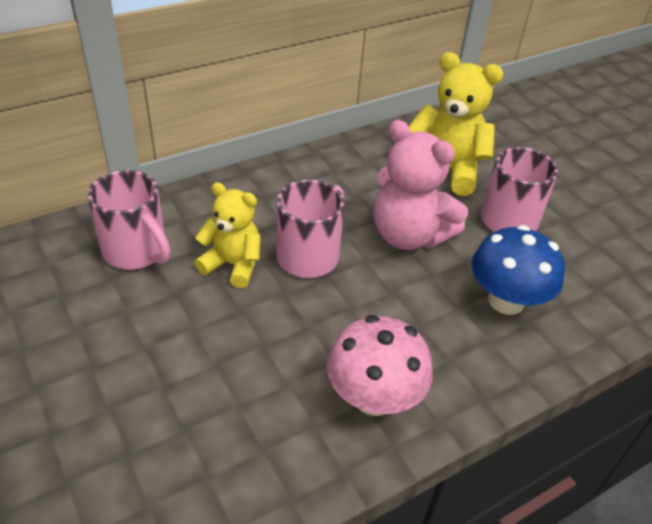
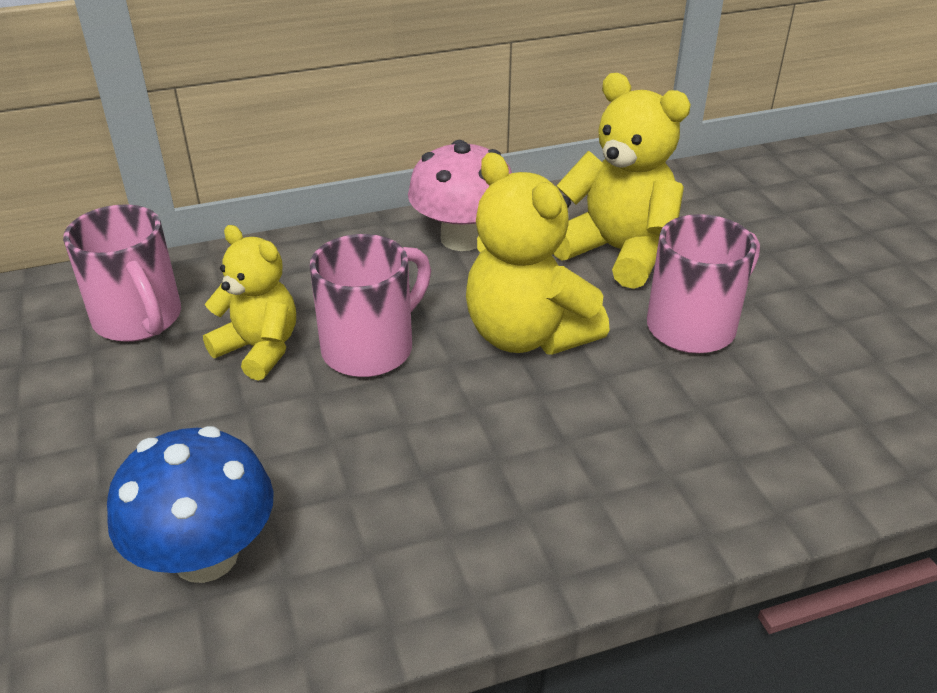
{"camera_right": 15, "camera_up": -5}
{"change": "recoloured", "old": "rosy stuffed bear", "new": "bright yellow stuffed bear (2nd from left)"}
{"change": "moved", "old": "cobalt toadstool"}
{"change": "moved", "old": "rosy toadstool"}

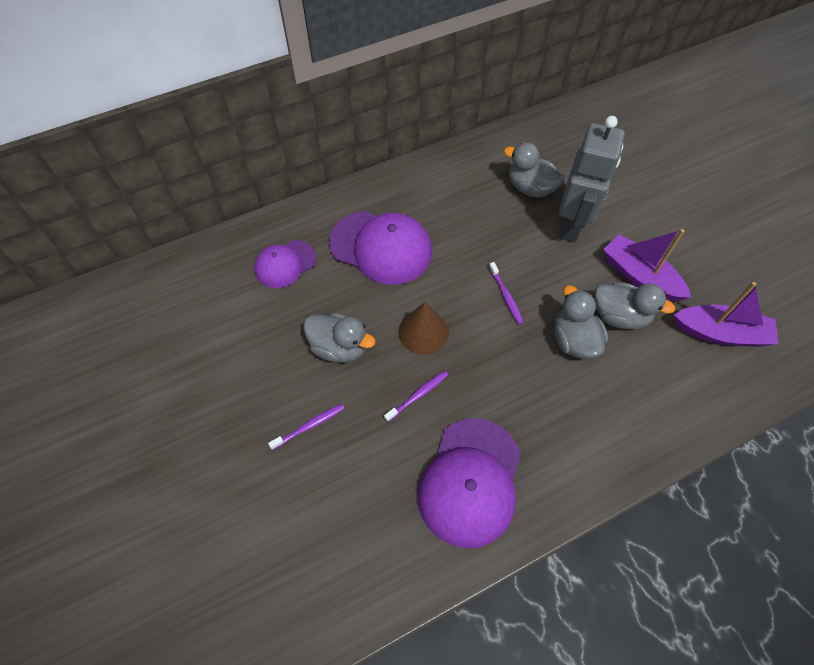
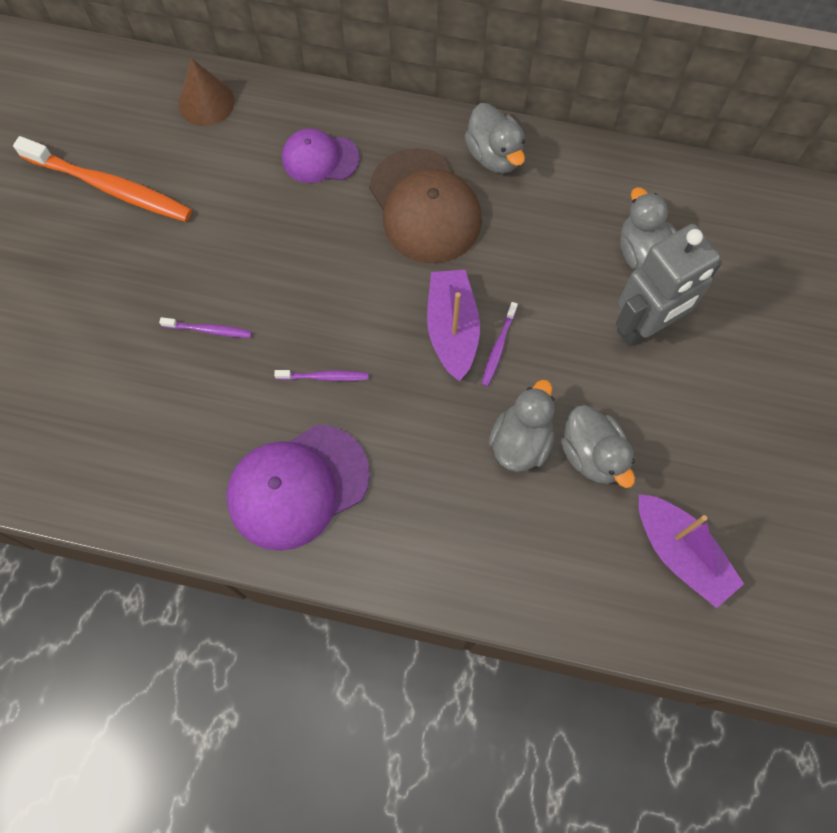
{"camera_right": 40, "camera_up": 10}
{"change": "recoloured", "old": "royal purple peaked cap (2nd from left)", "new": "brown peaked cap"}
{"change": "moved", "old": "royal purple boat (1st from left)"}
{"change": "moved", "old": "brown cone"}
{"change": "moved", "old": "grey rubber duck (1st from left)"}
{"change": "added", "new": "orange dental brush"}

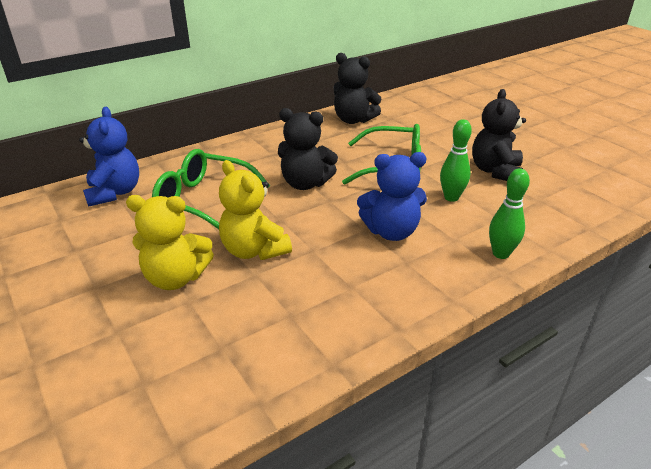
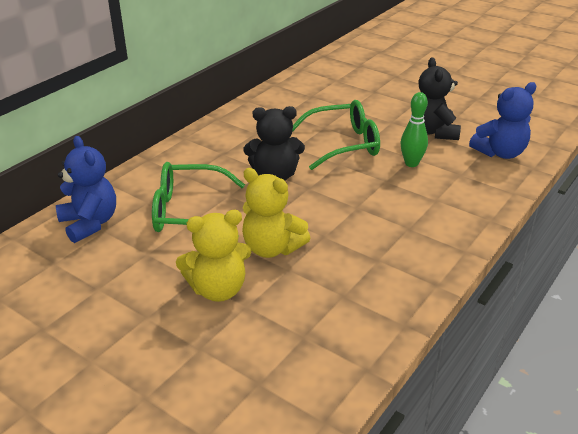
{"camera_right": -20, "camera_up": 0}
{"change": "removed", "old": "jet-black stuffed bear (2nd from left)"}
{"change": "moved", "old": "cobalt stuffed bear (2nd from left)"}
{"change": "removed", "old": "emerald bowling pin (2nd from left)"}

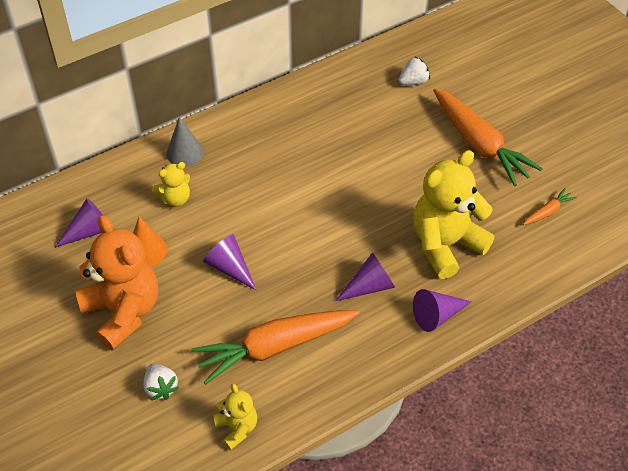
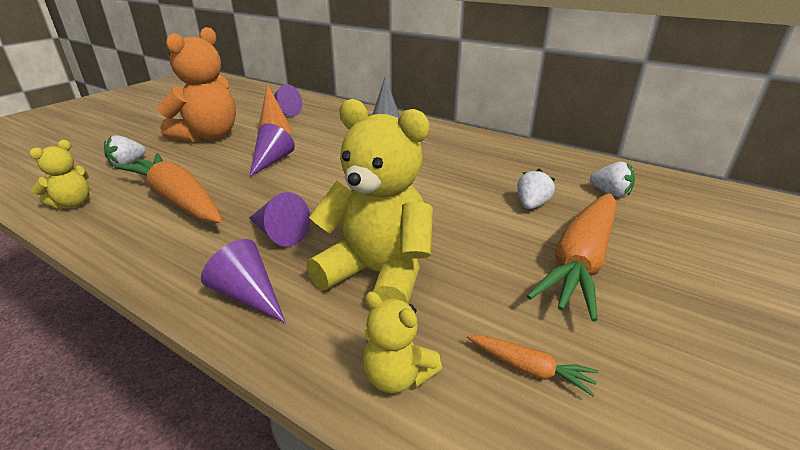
{"camera_right": 65, "camera_up": -20}
{"change": "moved", "old": "bright yellow stuffed bear (1st from left in the first image)", "new": "bright yellow stuffed bear (3rd from left)"}
{"change": "added", "new": "white strawberry (2nd from left)"}

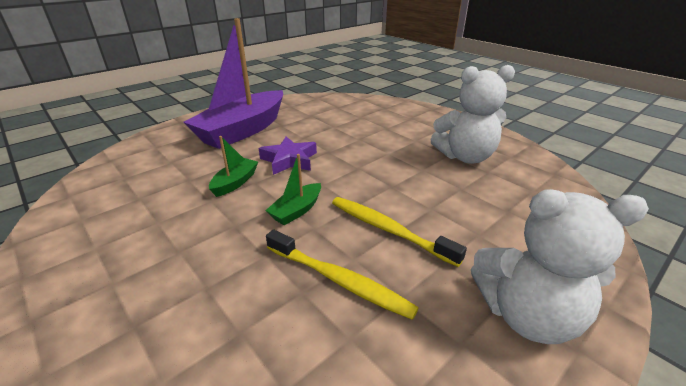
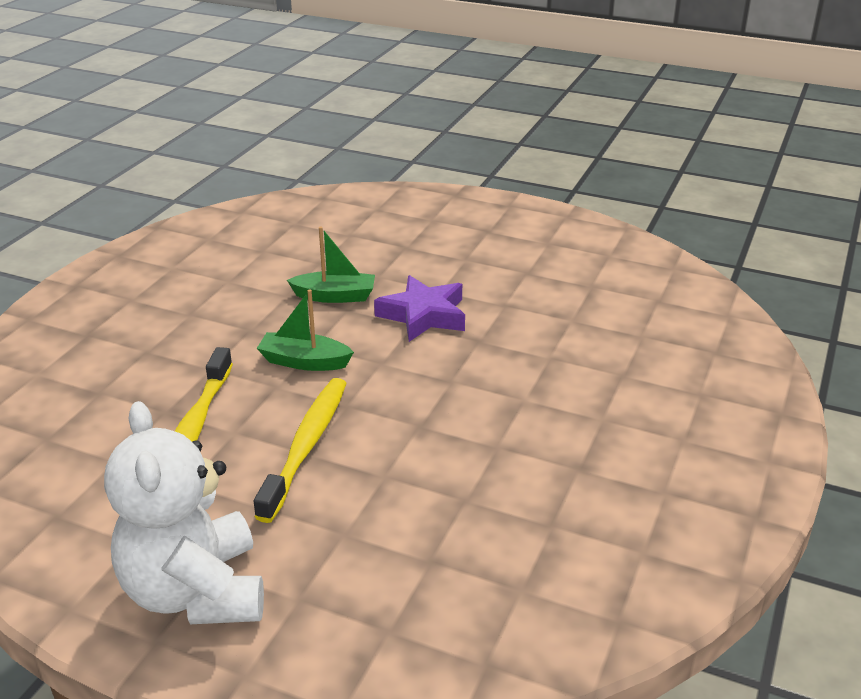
{"camera_right": 65, "camera_up": 0}
{"change": "removed", "old": "royal purple boat"}
{"change": "removed", "old": "white stuffed bear (1st from left)"}

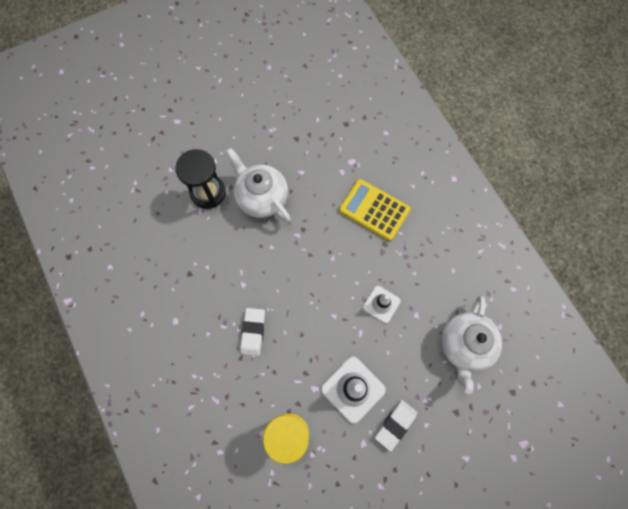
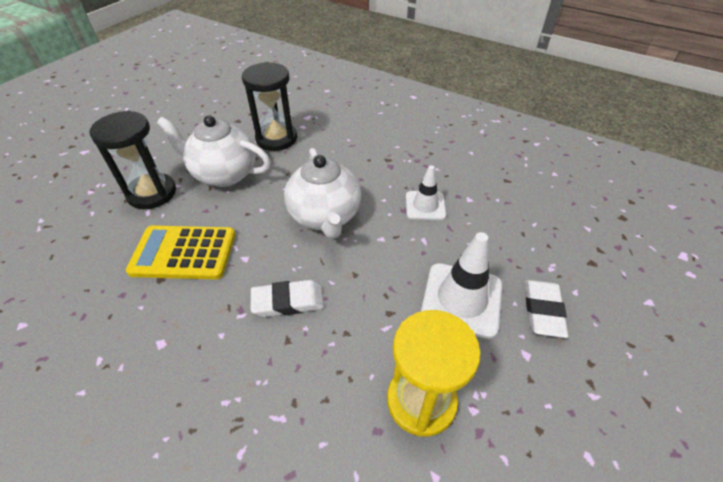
{"camera_right": -30, "camera_up": -25}
{"change": "moved", "old": "bright yellow adding machine"}
{"change": "moved", "old": "white tea pot (2nd from left)"}
{"change": "turned", "old": "white pencil eraser (1st from left)", "degrees": -75}
{"change": "added", "new": "jet-black sand timer (2nd from left)"}

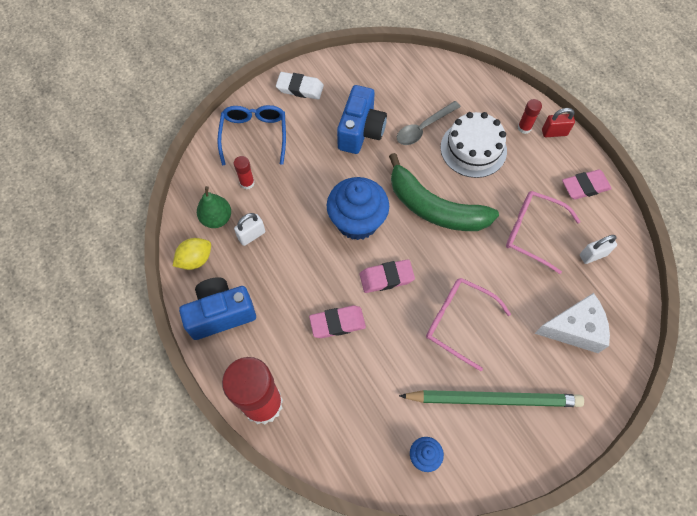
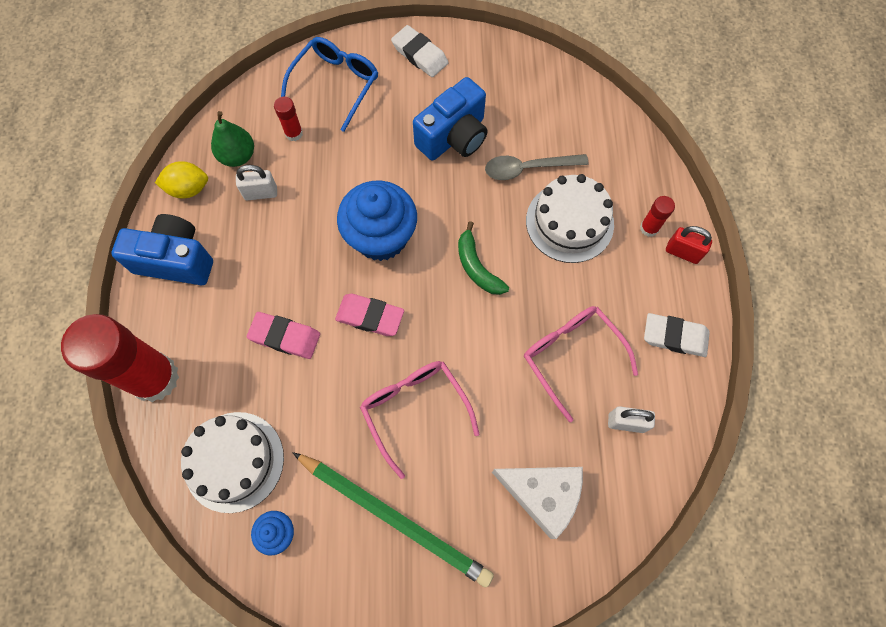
{"camera_right": 30, "camera_up": 5}
{"change": "resized", "old": "emerald toy banana", "factor": 0.52}
{"change": "recoloured", "old": "rosy pencil eraser (3rd from left)", "new": "white pencil eraser (2nd from left)"}
{"change": "added", "new": "white cake (1st from left)"}

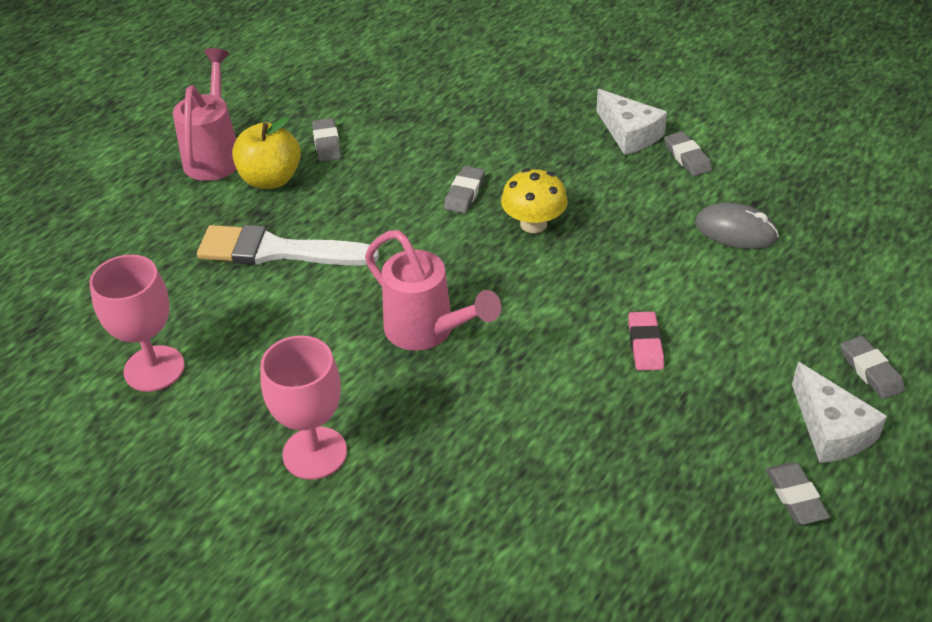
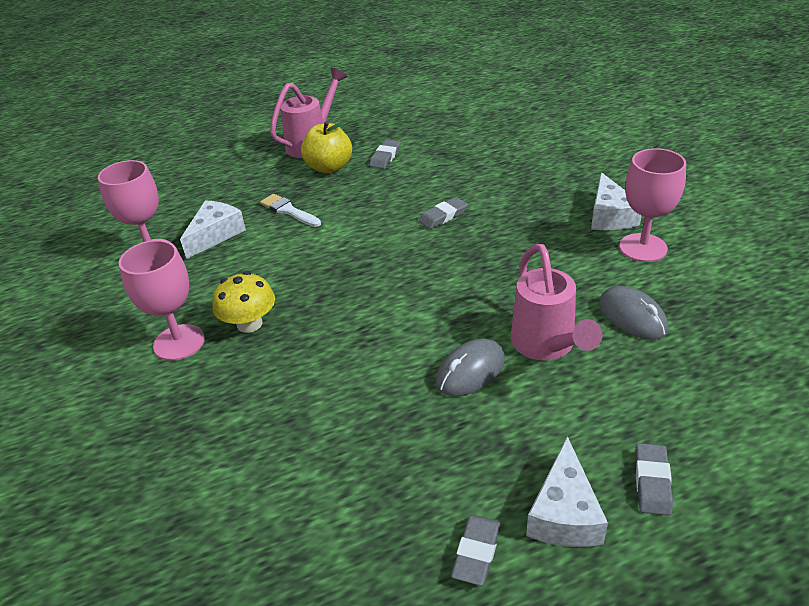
{"camera_right": 35, "camera_up": -5}
{"change": "replaced", "old": "grey pencil eraser (3rd from left)", "new": "rosy chalice (3rd from left)"}
{"change": "moved", "old": "bright yellow toadstool"}
{"change": "resized", "old": "white paint brush", "factor": 0.57}
{"change": "moved", "old": "rosy watering pot (2nd from left)"}
{"change": "replaced", "old": "rosy pencil eraser", "new": "grey computer mouse (1st from left)"}
{"change": "added", "new": "white cheese wedge (1st from left)"}

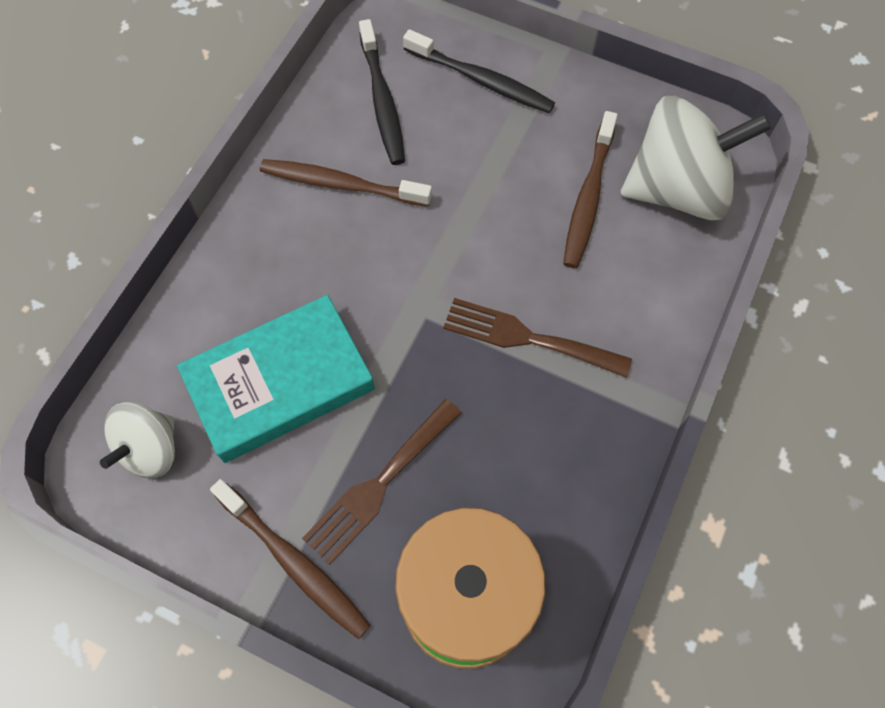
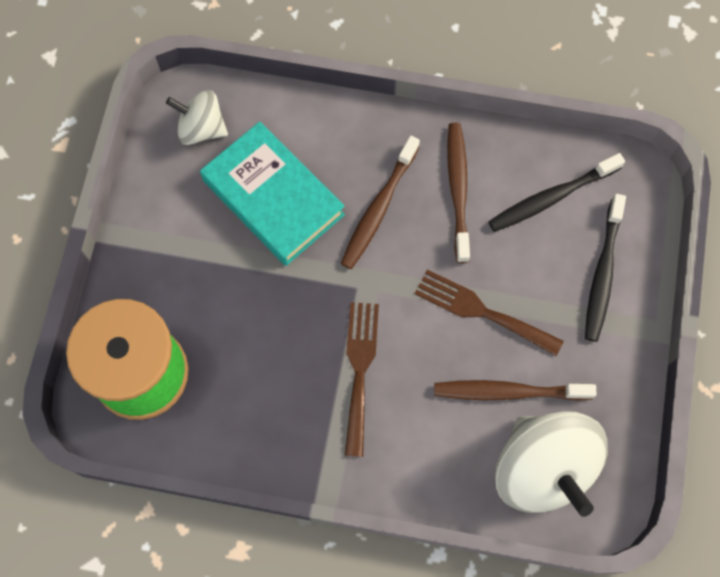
{"camera_right": 75, "camera_up": 5}
{"change": "moved", "old": "brown dinner fork (1st from left in the first image)", "new": "brown dinner fork (2nd from left)"}
{"change": "moved", "old": "brown dental brush (1st from left)"}

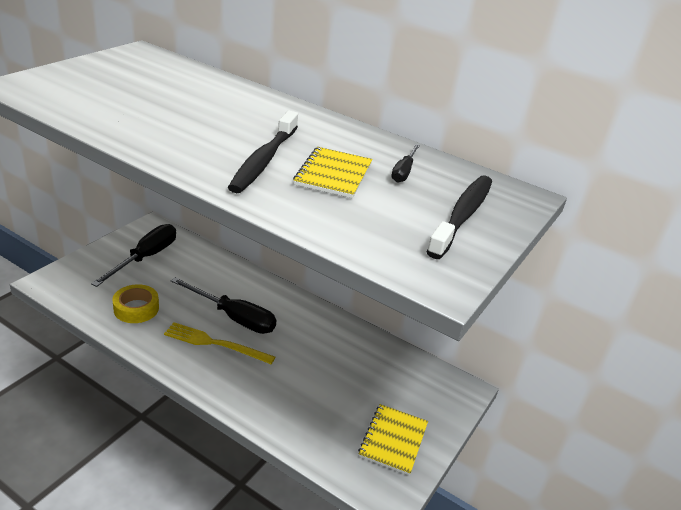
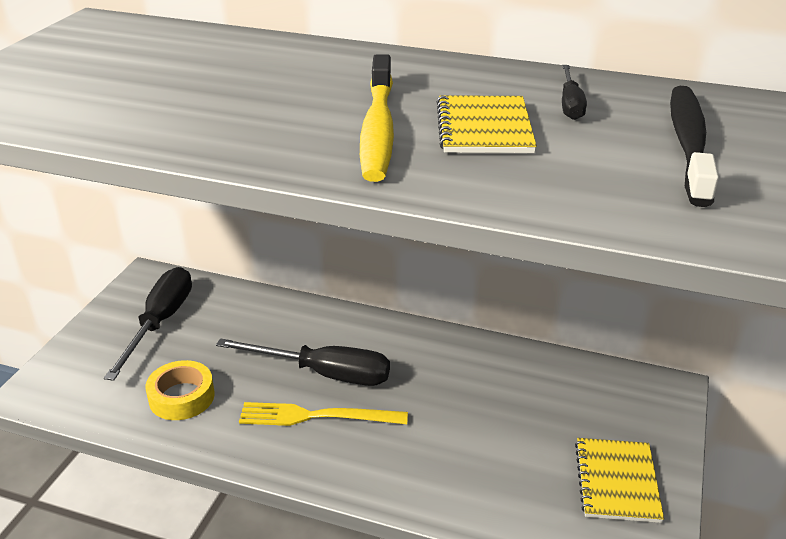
{"camera_right": -10, "camera_up": 0}
{"change": "recoloured", "old": "jet-black dental brush (1st from left)", "new": "bright yellow dental brush"}

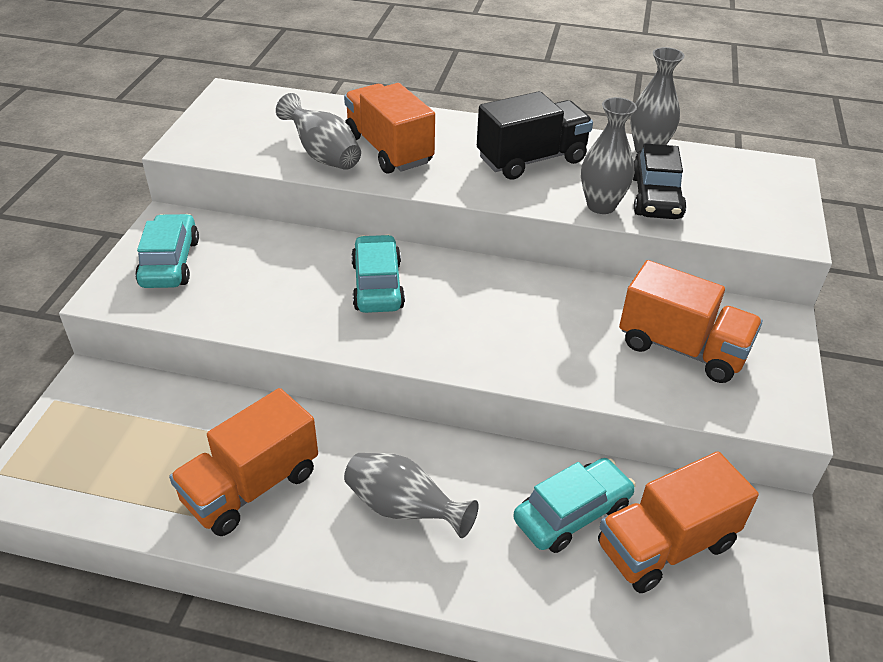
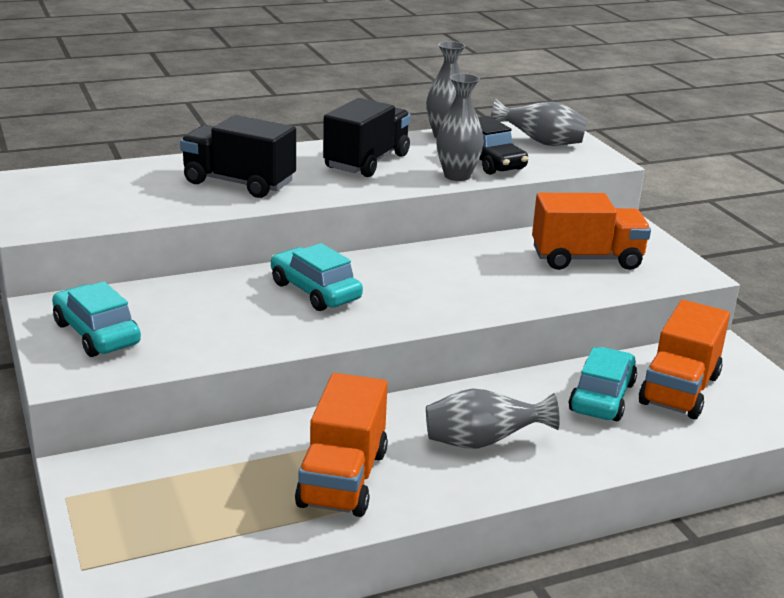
{"camera_right": -35, "camera_up": -15}
{"change": "recoloured", "old": "orange toy truck (2nd from left)", "new": "jet-black toy truck (1st from left)"}
{"change": "moved", "old": "grey flower vase (1st from left in the first image)", "new": "grey flower vase (4th from left)"}

